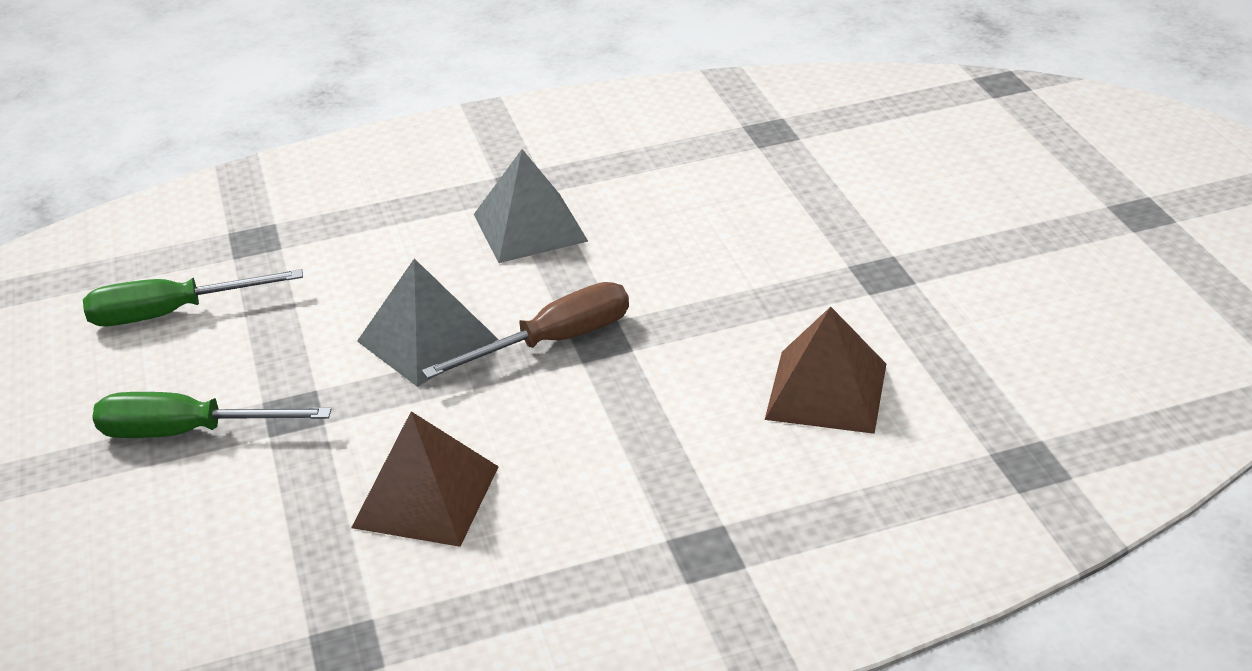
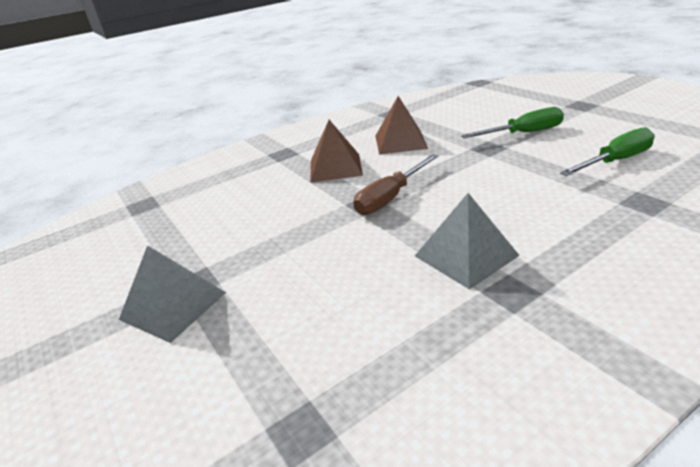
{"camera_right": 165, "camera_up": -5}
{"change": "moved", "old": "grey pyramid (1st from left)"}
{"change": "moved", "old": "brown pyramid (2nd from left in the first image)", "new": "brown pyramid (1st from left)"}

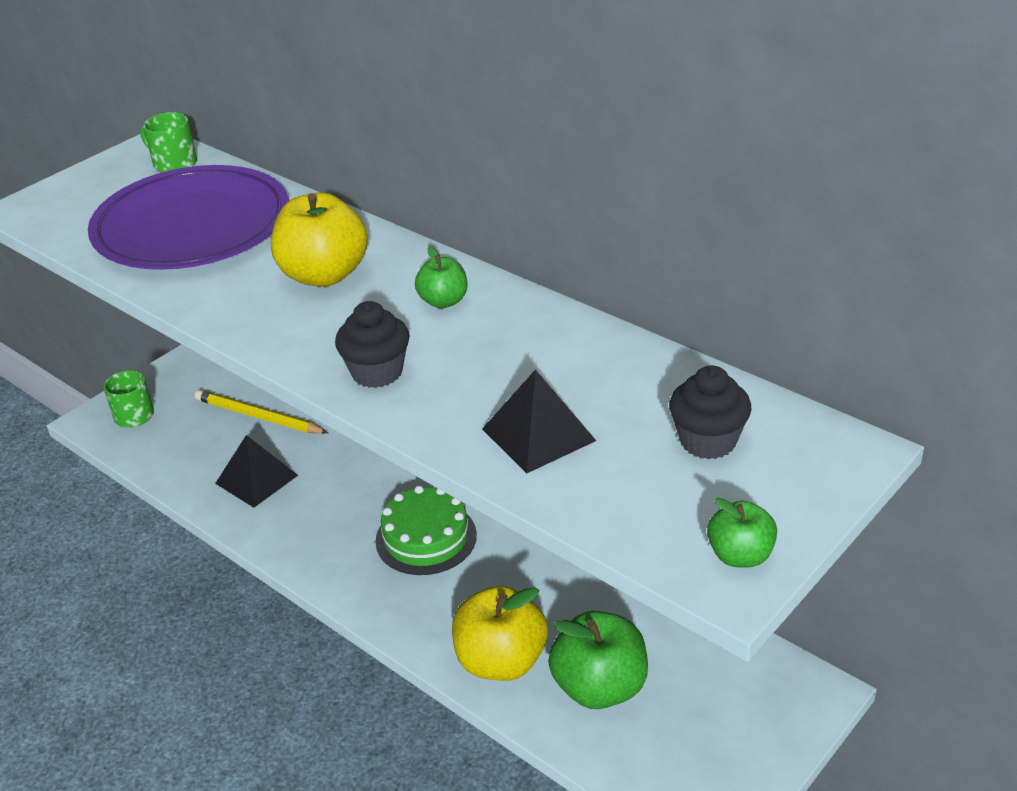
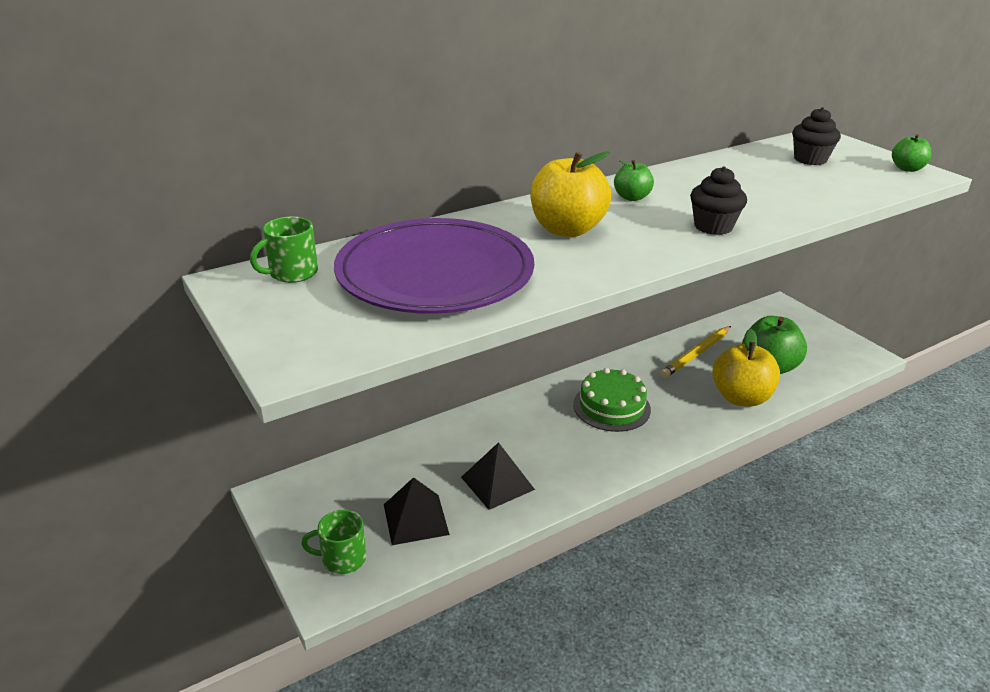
{"camera_right": -75, "camera_up": -5}
{"change": "moved", "old": "jet-black pyramid (2nd from left in the first image)", "new": "jet-black pyramid (1st from left)"}
{"change": "moved", "old": "bright yellow lead pencil"}

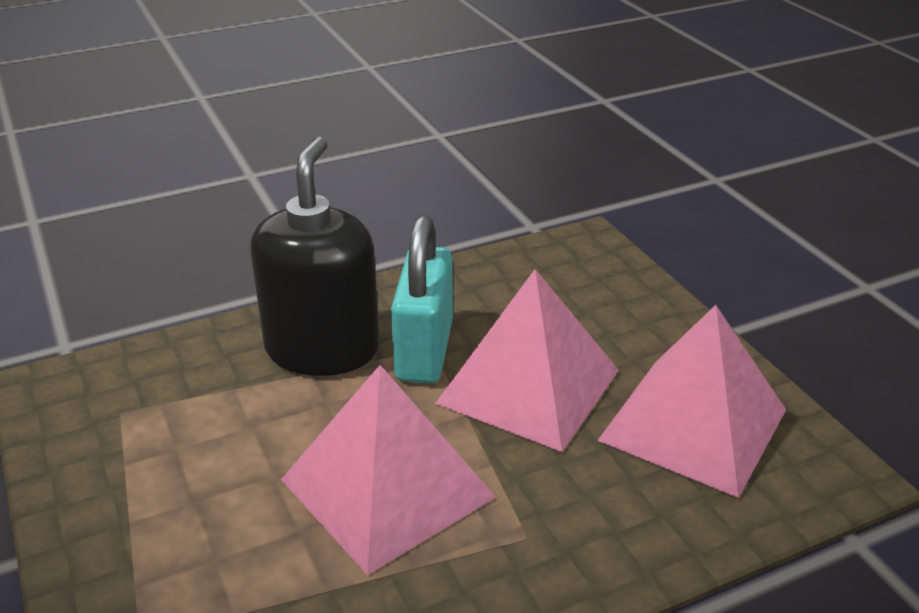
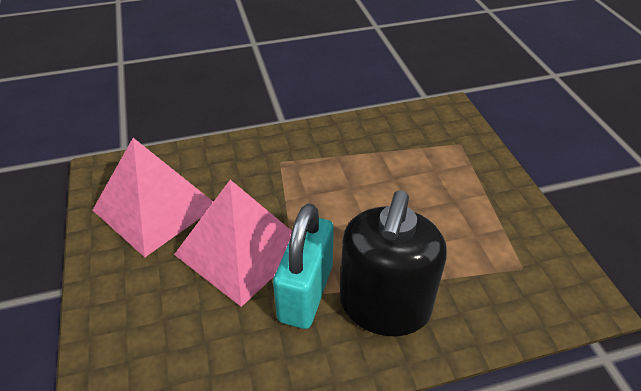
{"camera_right": -170, "camera_up": 10}
{"change": "removed", "old": "rosy pyramid (1st from left)"}

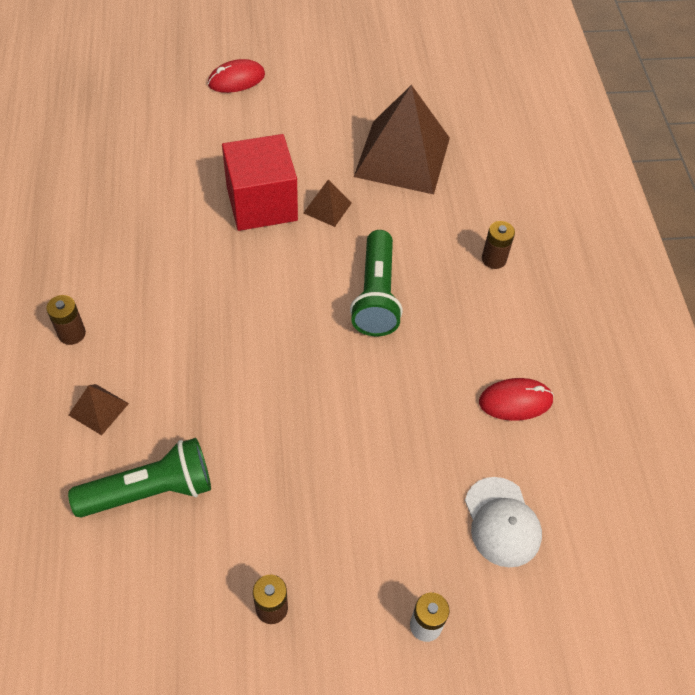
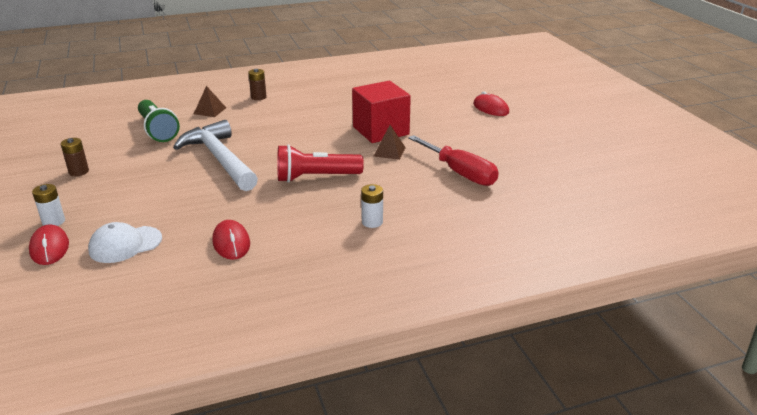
{"camera_right": 80, "camera_up": -25}
{"change": "replaced", "old": "brown pyramid (3rd from left)", "new": "red screwdriver"}
{"change": "recoloured", "old": "brown battery (3rd from left)", "new": "white battery (2nd from left)"}
{"change": "recoloured", "old": "emerald torch (2nd from left)", "new": "red torch"}
{"change": "added", "new": "white claw hammer"}
{"change": "added", "new": "red computer mouse (1st from left)"}

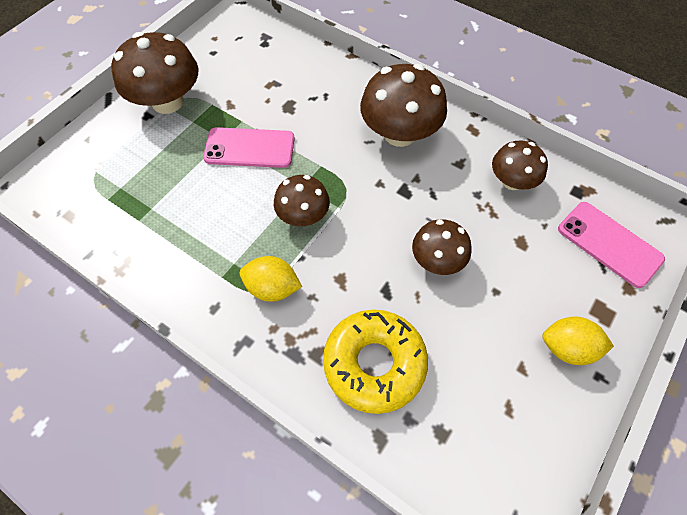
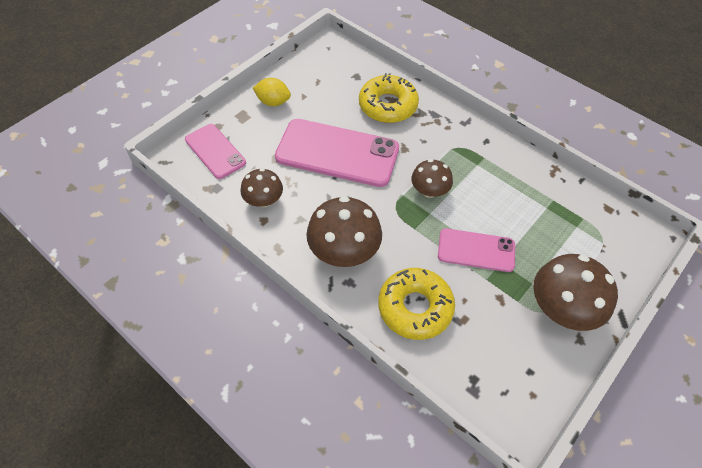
{"camera_right": -175, "camera_up": -5}
{"change": "replaced", "old": "brown toadstool (4th from left)", "new": "rosy smartphone (2nd from left)"}
{"change": "removed", "old": "bright yellow toy lemon (1st from left)"}
{"change": "added", "new": "bright yellow donut (2nd from left)"}

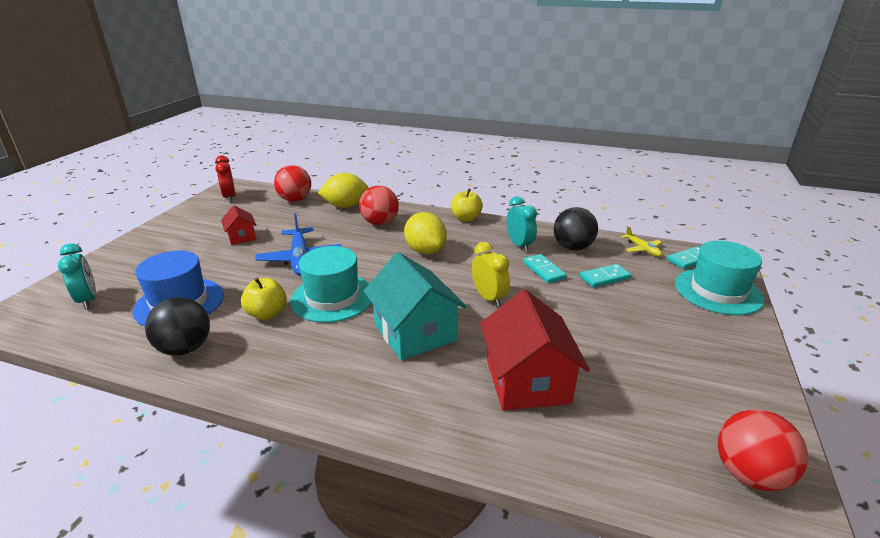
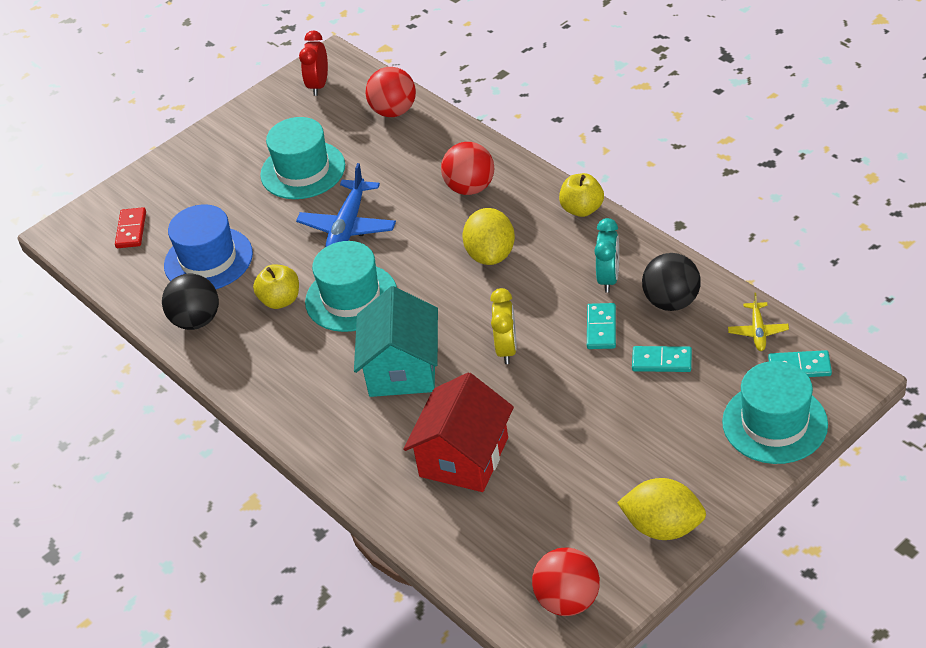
{"camera_right": 35, "camera_up": 15}
{"change": "moved", "old": "bright yellow toy lemon (1st from left in the first image)", "new": "bright yellow toy lemon (2nd from left)"}
{"change": "replaced", "old": "red house (1st from left)", "new": "turquoise top hat (1st from left)"}
{"change": "replaced", "old": "turquoise alarm clock (1st from left)", "new": "red domino tile"}

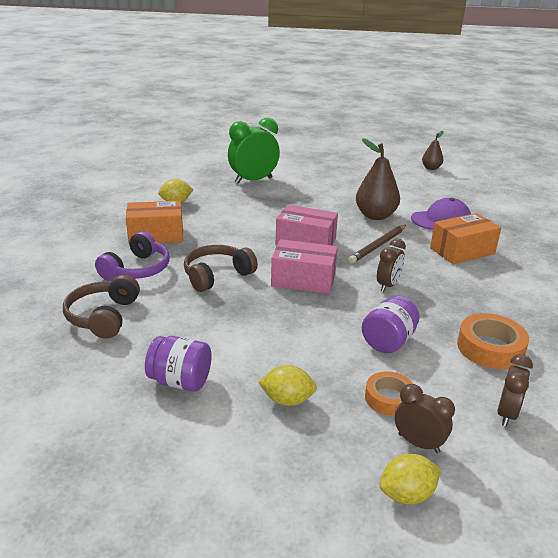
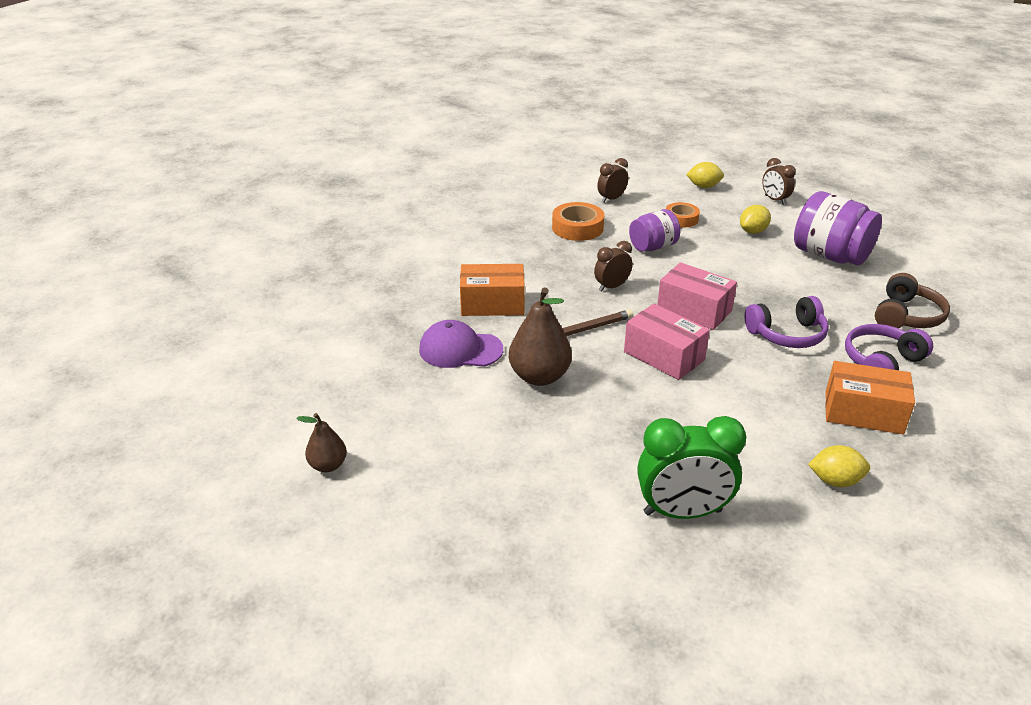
{"camera_right": -155, "camera_up": 5}
{"change": "recoloured", "old": "brown headset (2nd from left)", "new": "royal purple headset (1st from left)"}
{"change": "resized", "old": "royal purple preserve jar (1st from left in the first image)", "factor": 1.63}
{"change": "turned", "old": "bright yellow toy lemon (2nd from left)", "degrees": -75}
{"change": "moved", "old": "brown alarm clock (2nd from left in the first image)", "new": "brown alarm clock (3rd from left)"}

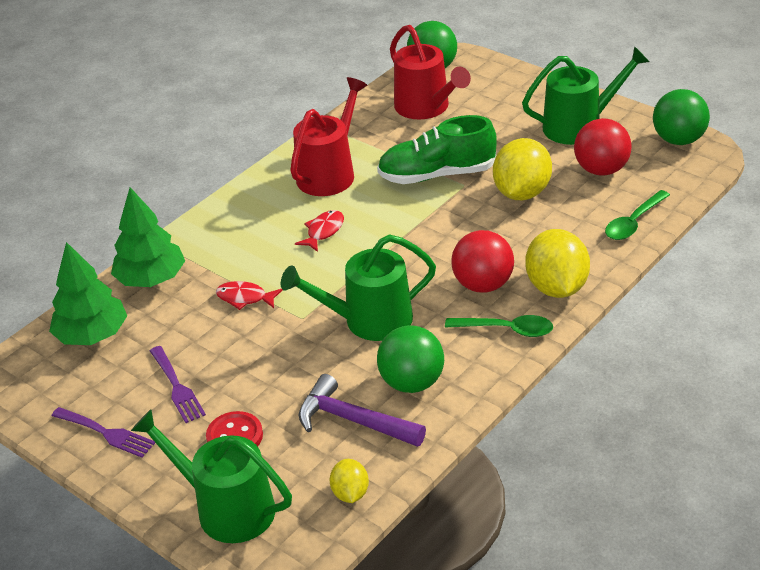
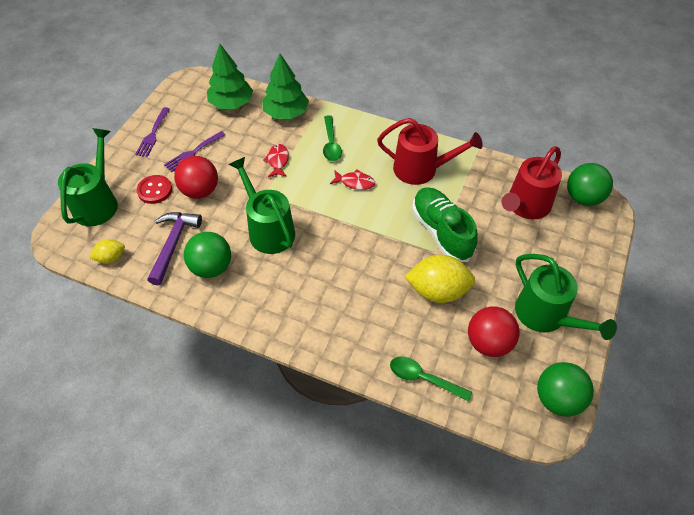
{"camera_right": 70, "camera_up": 15}
{"change": "removed", "old": "bright yellow toy lemon (3rd from left)"}
{"change": "moved", "old": "red play ball (1st from left)"}
{"change": "moved", "old": "emerald teaspoon (1st from left)"}

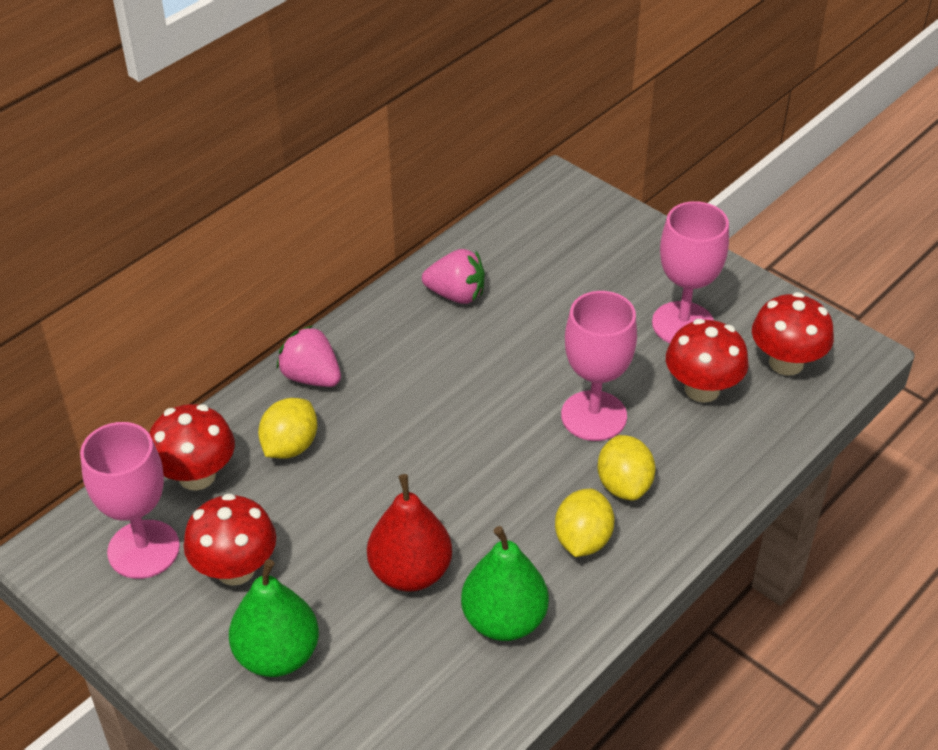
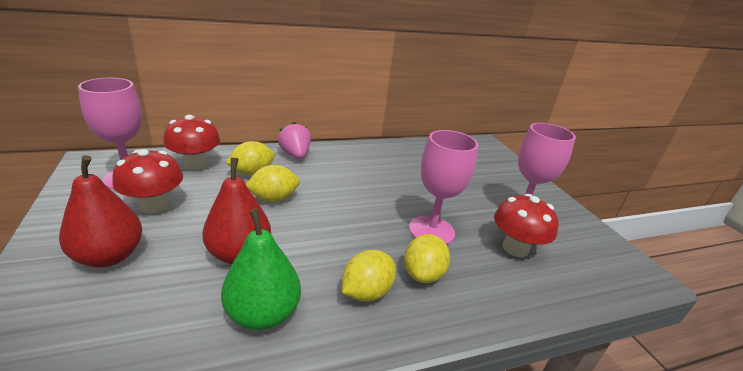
{"camera_right": 25, "camera_up": -15}
{"change": "removed", "old": "rosy strawberry (2nd from left)"}
{"change": "removed", "old": "red toadstool (4th from left)"}
{"change": "recoloured", "old": "emerald pear (1st from left)", "new": "red pear (1st from left)"}
{"change": "added", "new": "bright yellow toy lemon (2nd from left)"}

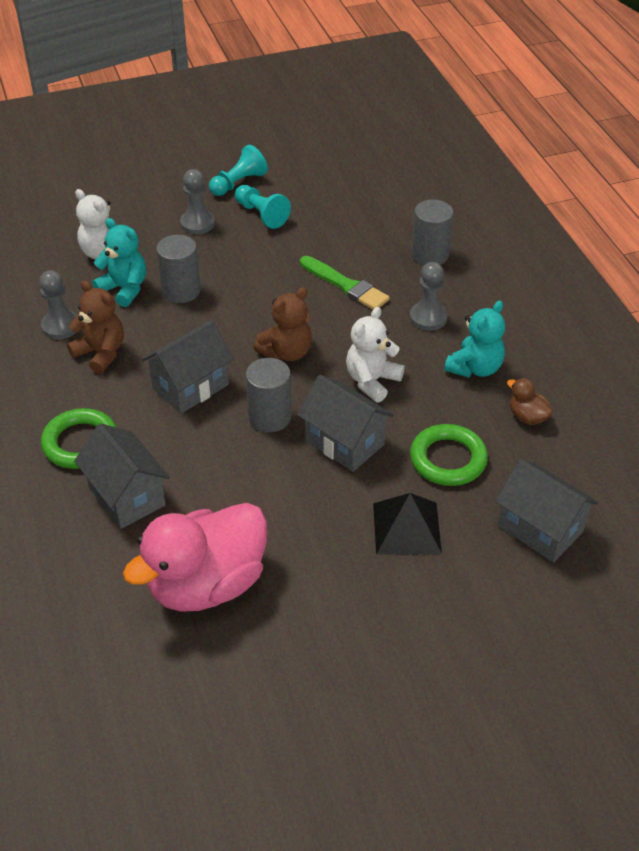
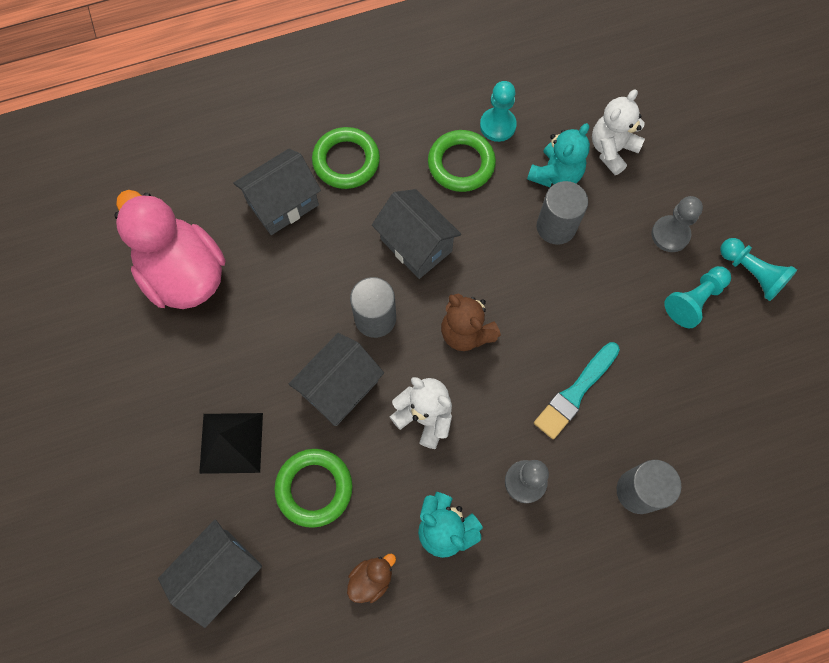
{"camera_right": 90, "camera_up": 25}
{"change": "recoloured", "old": "emerald paint brush", "new": "turquoise paint brush"}
{"change": "recoloured", "old": "grey game pawn (1st from left)", "new": "turquoise game pawn (1st from left)"}
{"change": "replaced", "old": "brown stuffed bear (1st from left)", "new": "emerald hoop (3rd from left)"}

